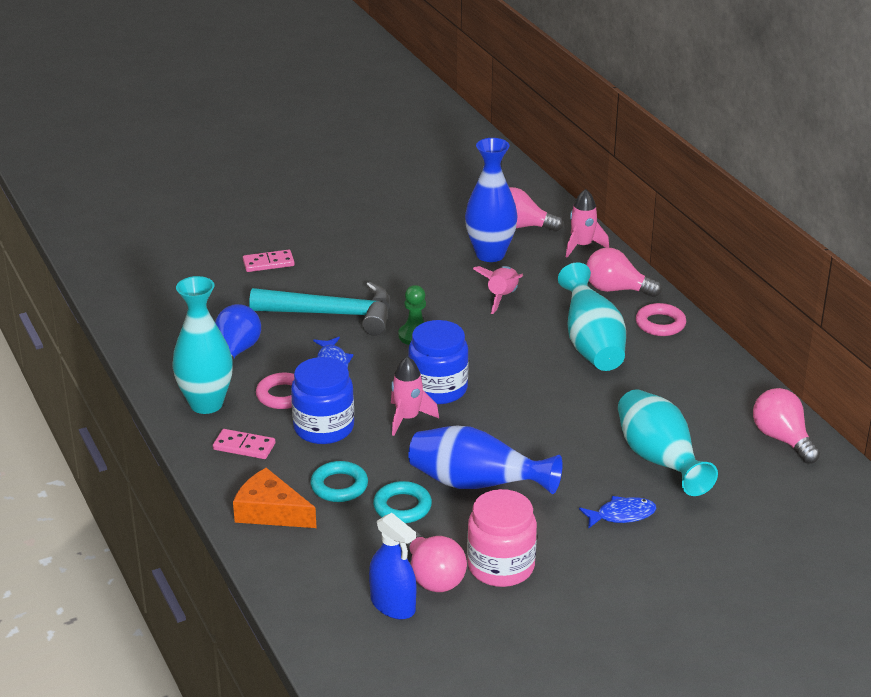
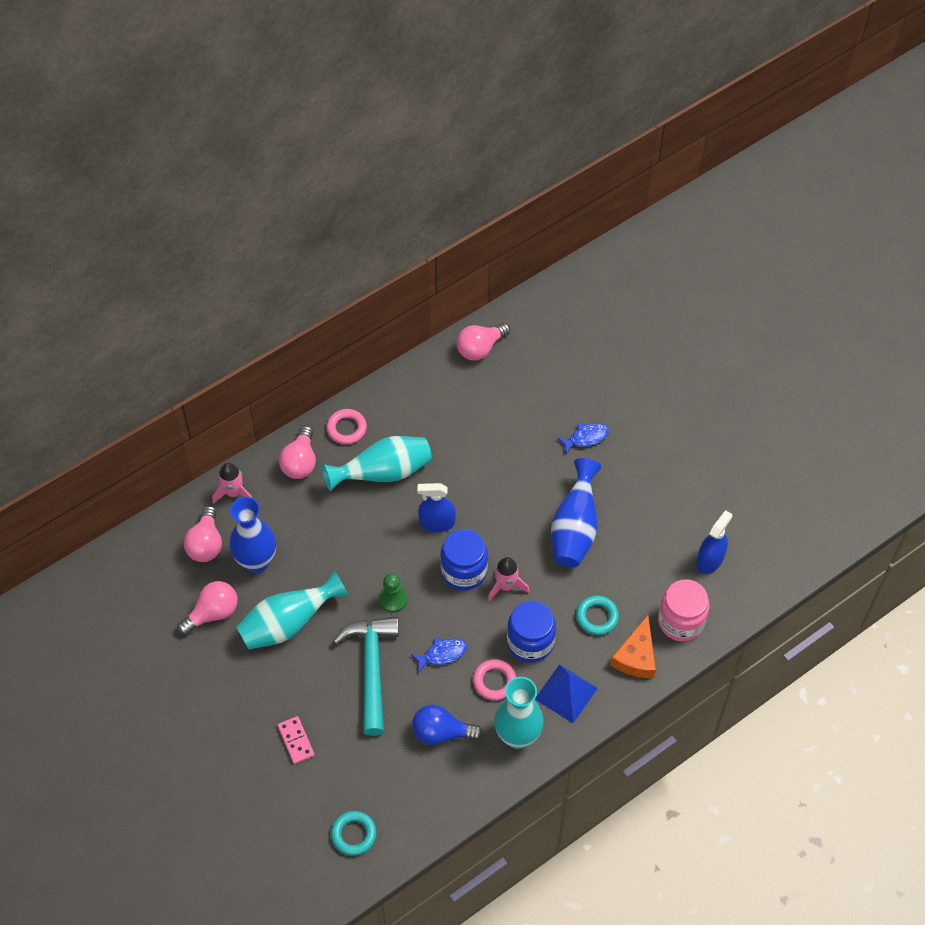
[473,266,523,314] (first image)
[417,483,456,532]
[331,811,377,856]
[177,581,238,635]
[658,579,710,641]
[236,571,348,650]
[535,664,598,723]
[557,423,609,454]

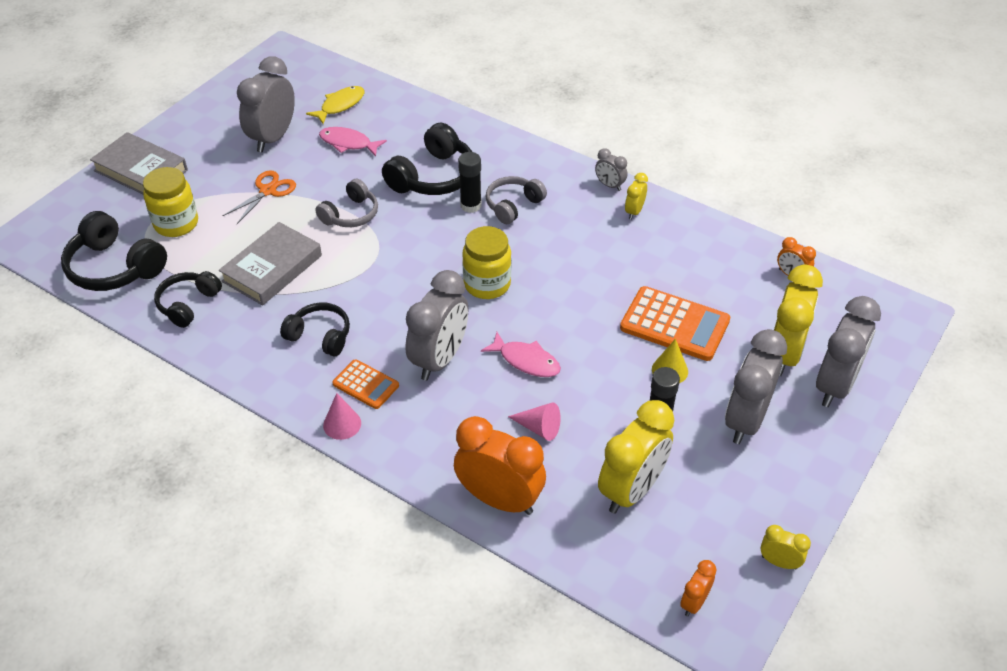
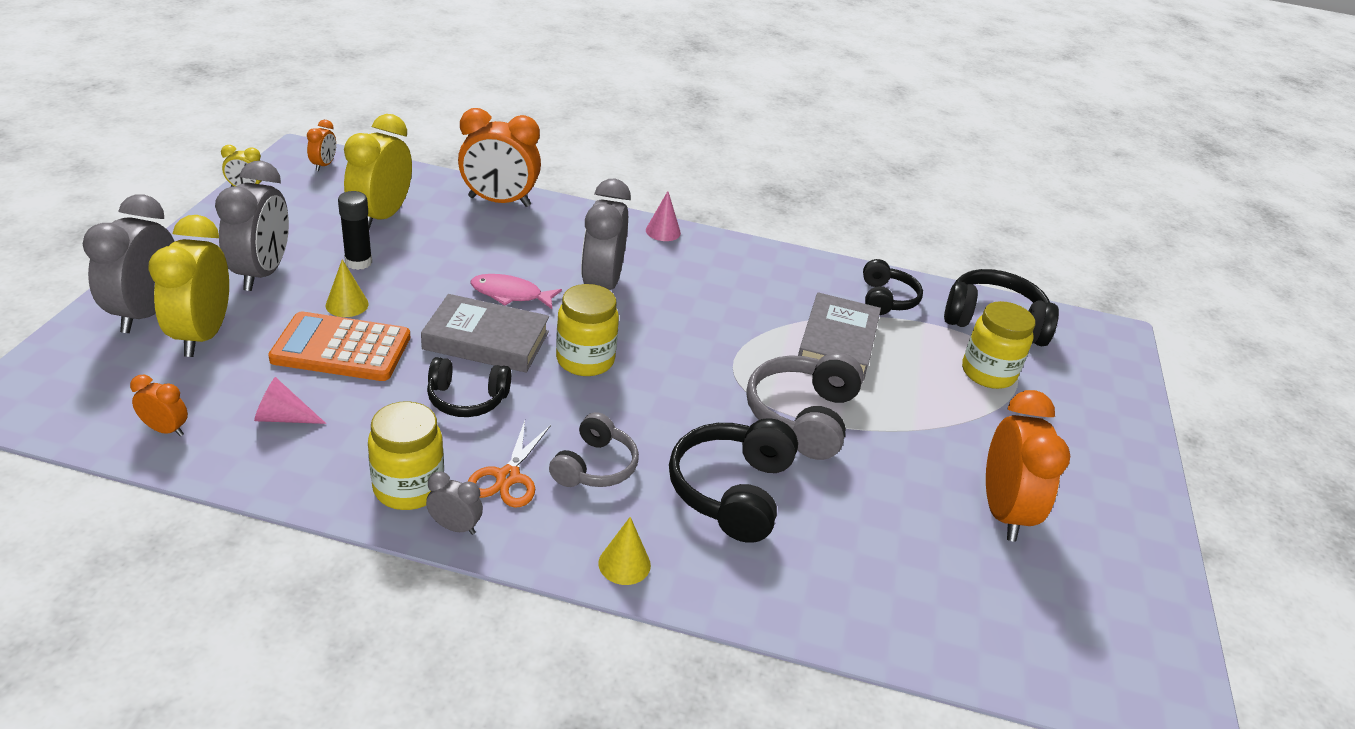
[306,86,364,124] (first image)
[319,127,387,156] (first image)
[332,359,399,409] (first image)
[458,152,481,213] (first image)
[599,517,651,585]
[421,294,549,373]
[467,421,551,508]
[427,357,511,417]
[254,377,326,424]
[368,401,444,510]
[986,390,1070,542]
[746,352,864,460]

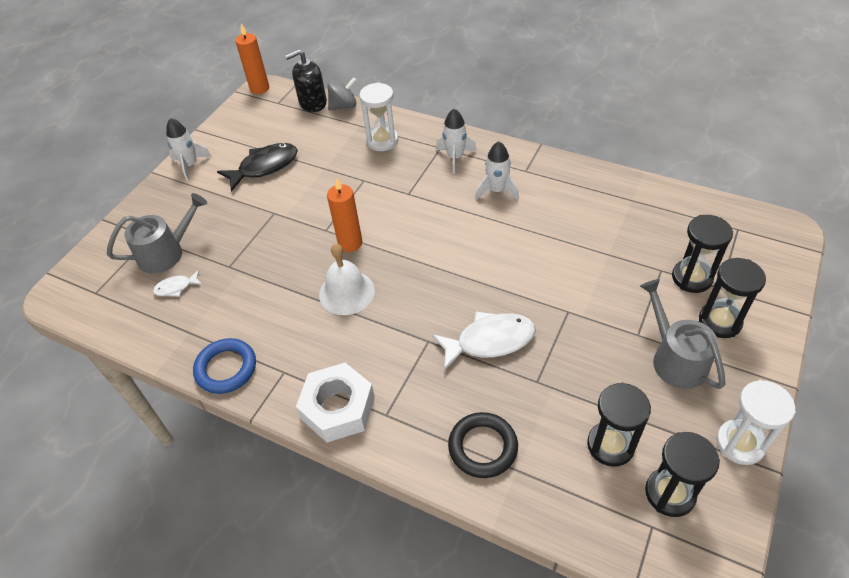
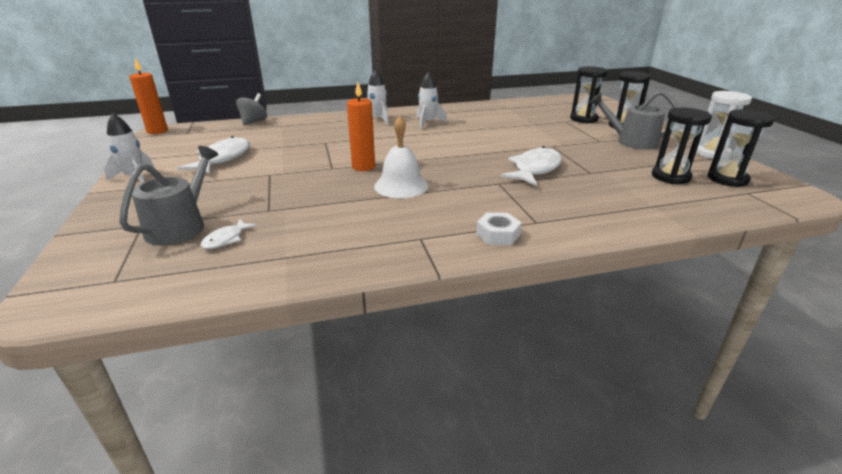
[193,338,256,394] (first image)
[285,49,327,112] (first image)
[359,82,398,151] (first image)
[448,412,518,478] (first image)
[178,136,250,174]
[476,213,522,245]

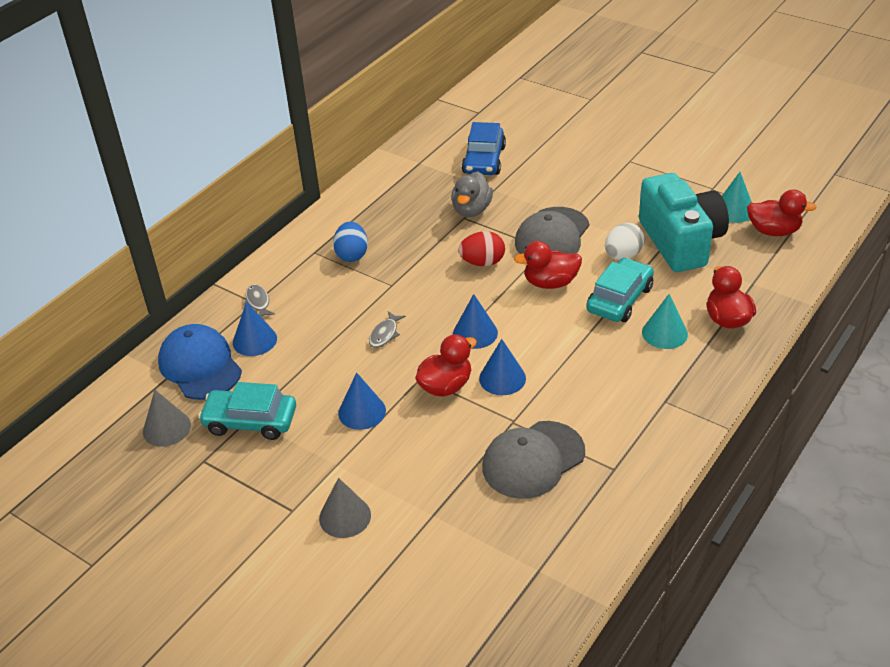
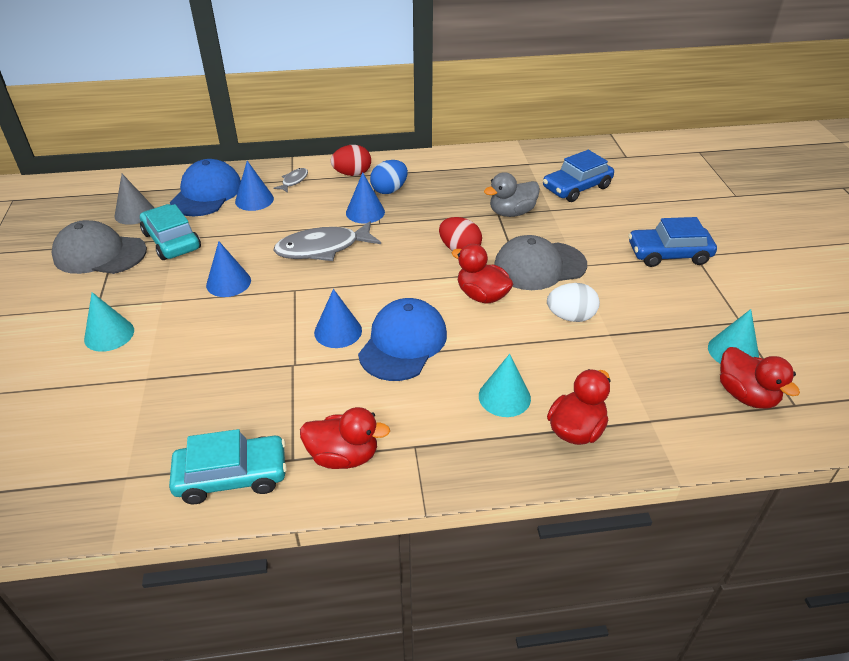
[639,173,729,272] (first image)
[331,145,371,176]
[358,298,447,381]
[628,217,717,267]
[300,407,390,469]
[346,172,385,224]
[52,220,147,274]
[169,429,287,504]
[84,292,134,352]
[273,221,381,261]

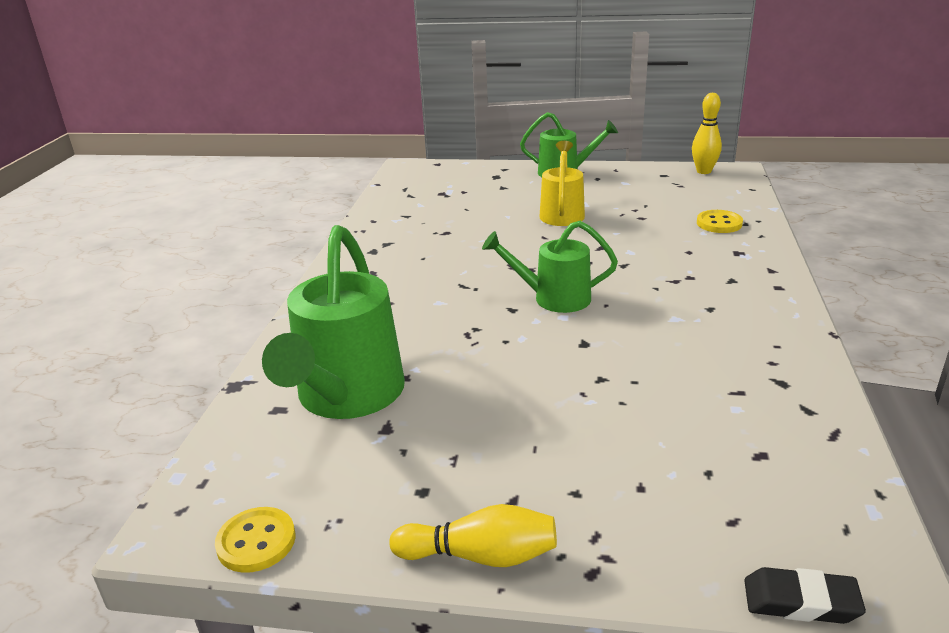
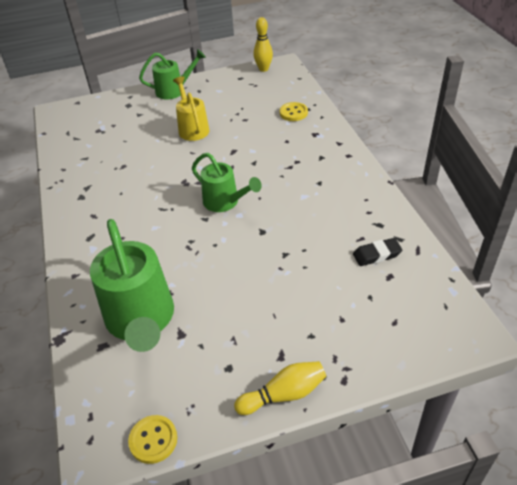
[353,238,402,266]
[192,153,262,212]

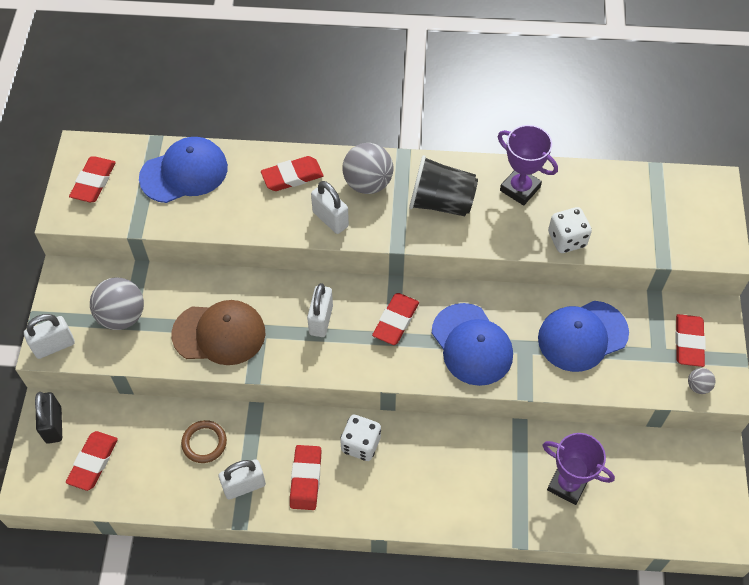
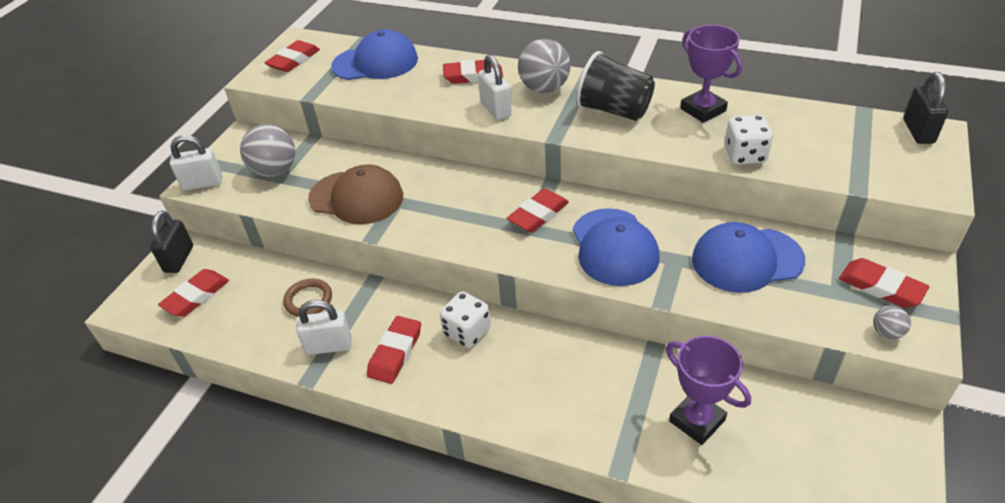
[307,283,333,337] (first image)
[904,72,948,144]
[839,258,930,308]

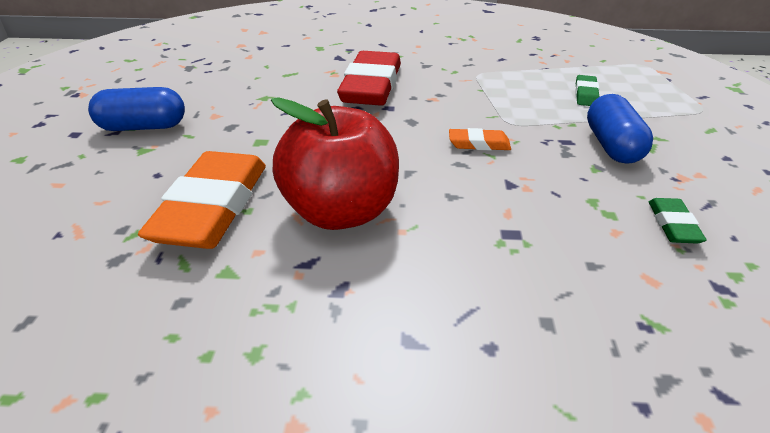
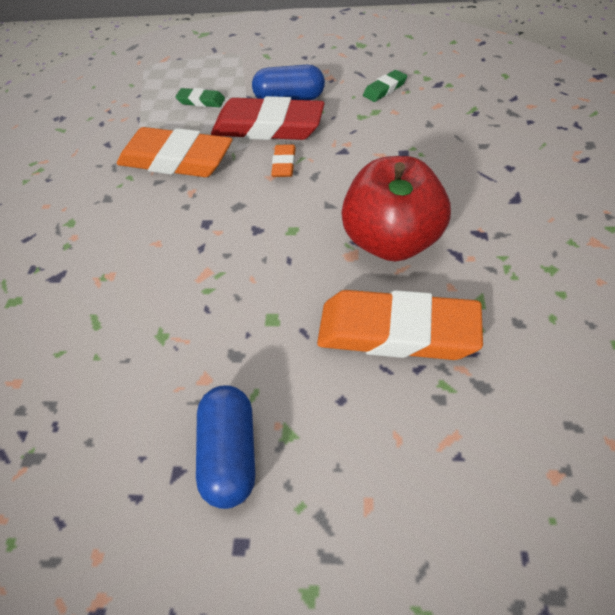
[117,127,233,177]
[211,96,325,140]
[363,70,407,102]

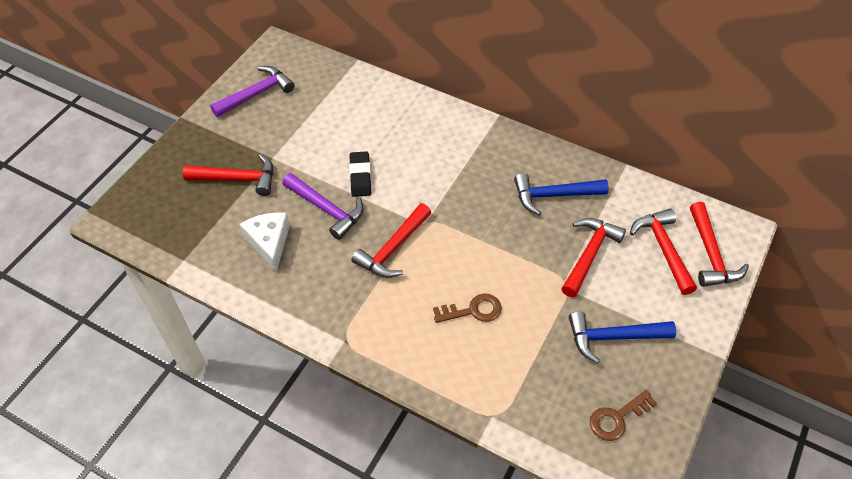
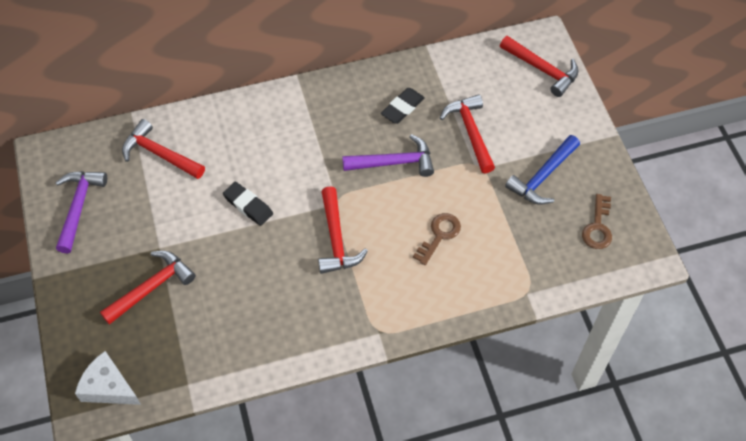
[75,351,141,405]
[342,134,434,177]
[122,119,205,179]
[381,88,425,124]

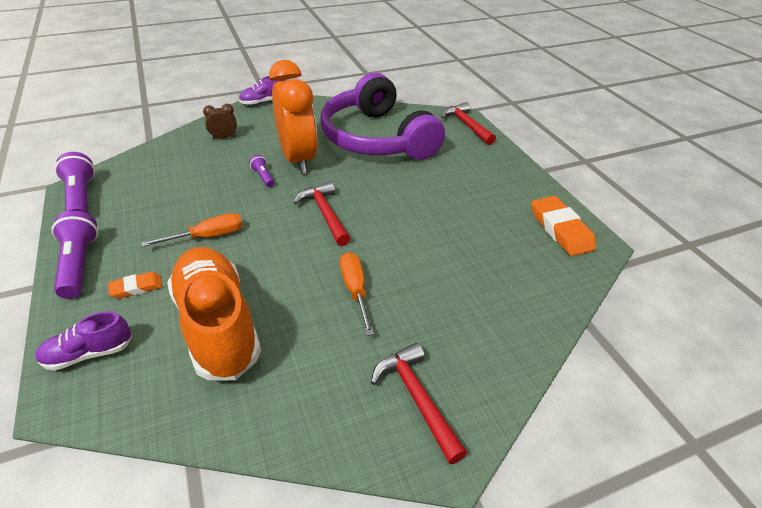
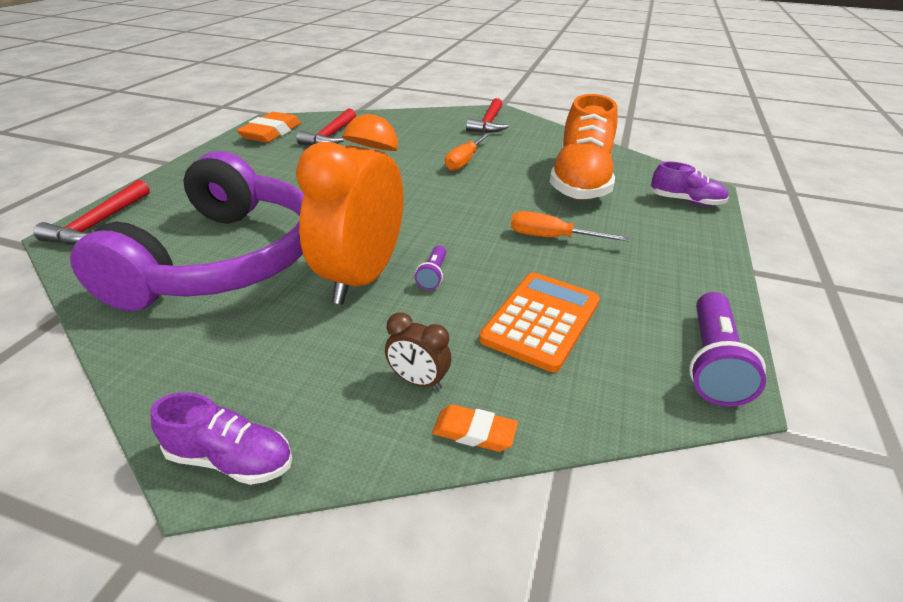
[51,211,98,299] (first image)
[479,273,600,372]
[432,404,518,452]
[296,108,356,145]

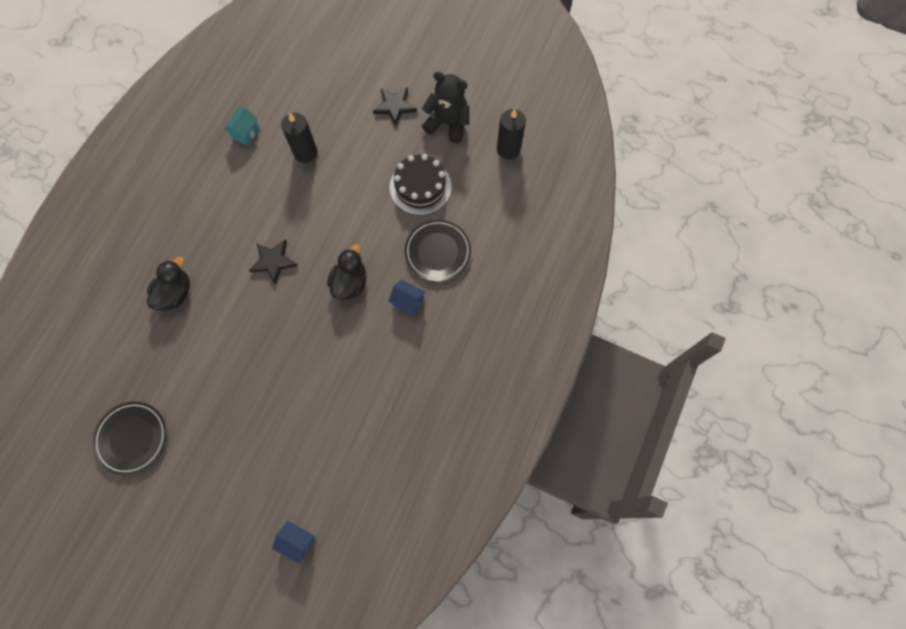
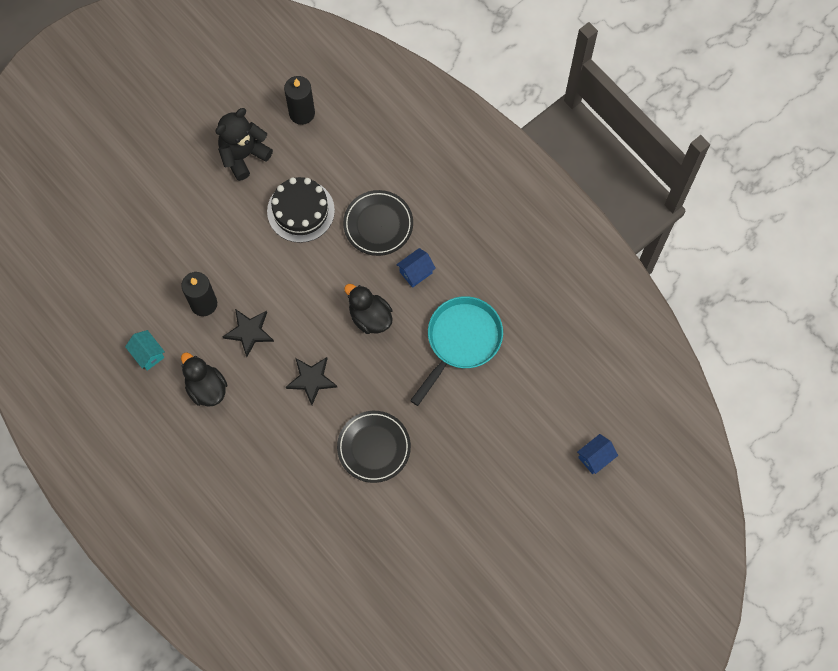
[410,296,503,406]
[337,411,411,483]
[181,352,227,407]
[223,309,274,357]

